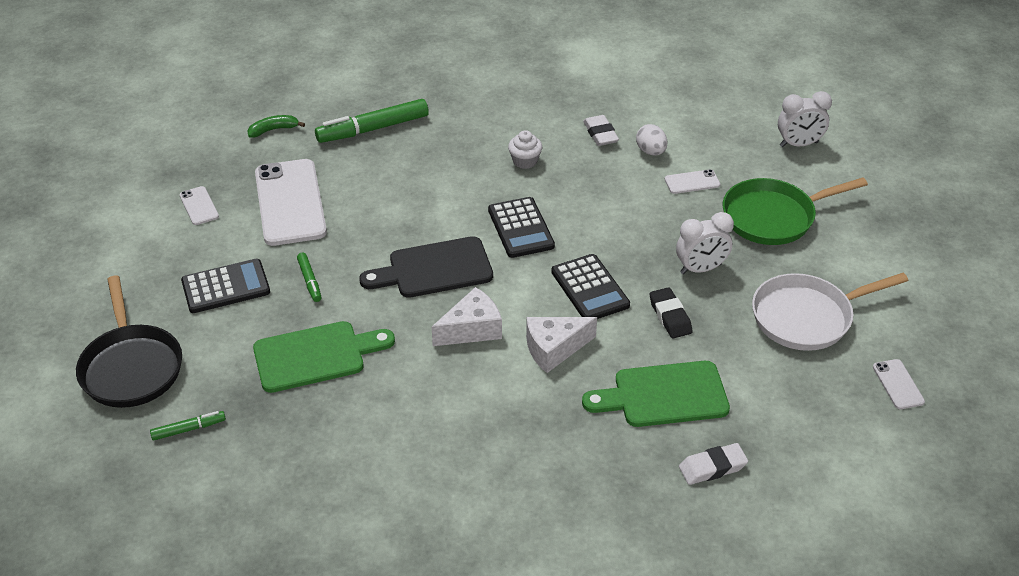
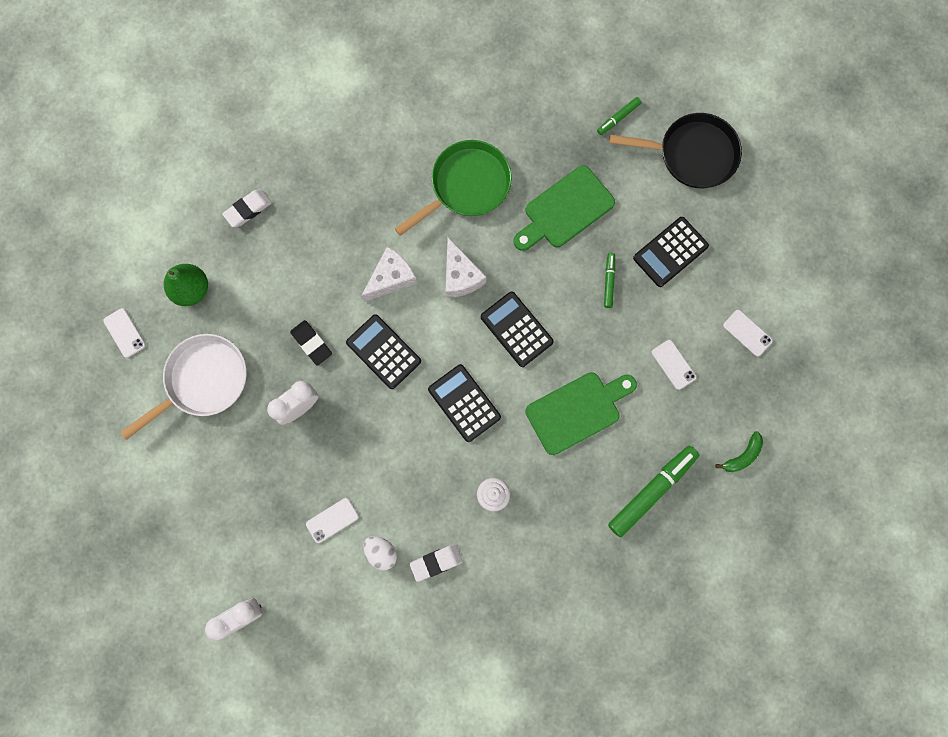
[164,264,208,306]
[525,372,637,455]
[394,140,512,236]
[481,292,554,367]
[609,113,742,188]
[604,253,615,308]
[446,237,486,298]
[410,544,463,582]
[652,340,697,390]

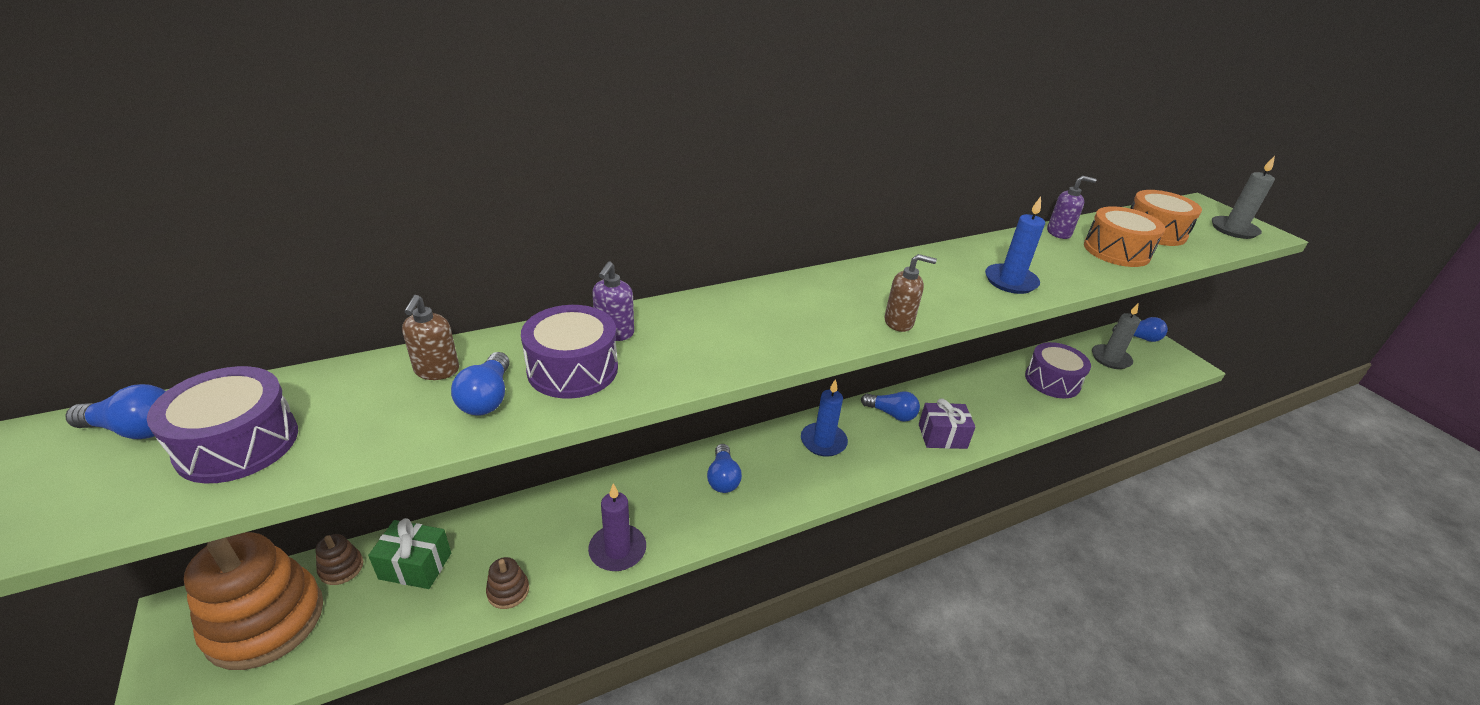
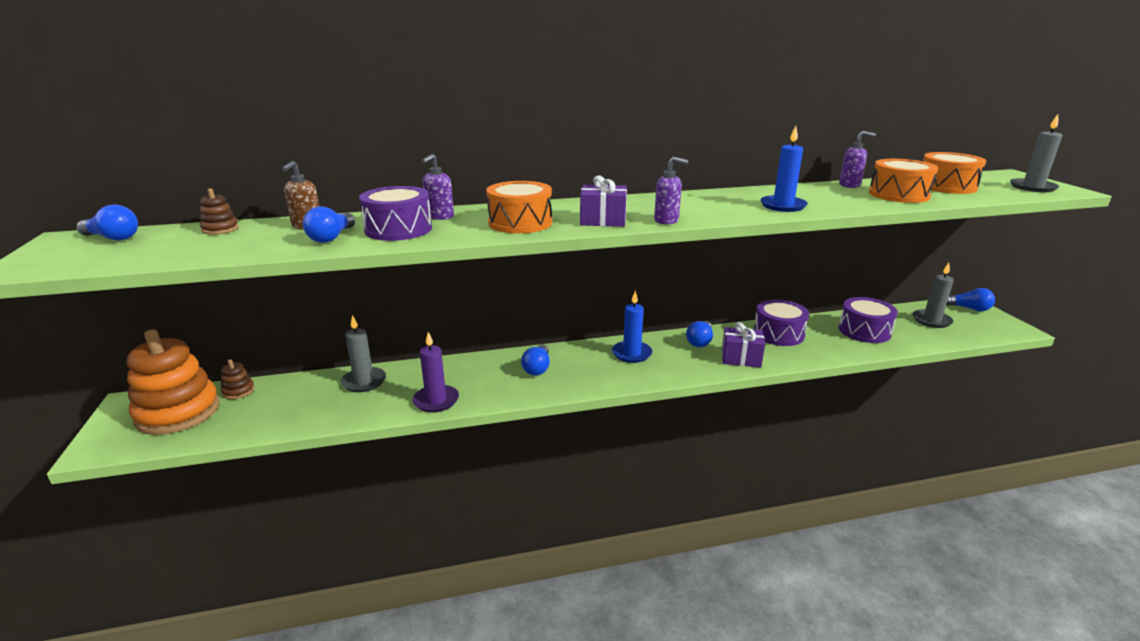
[368,518,451,589] (first image)
[341,315,386,392]
[486,181,552,234]
[580,176,627,227]
[754,299,809,346]
[200,188,239,235]
[654,157,688,224]
[686,321,713,347]

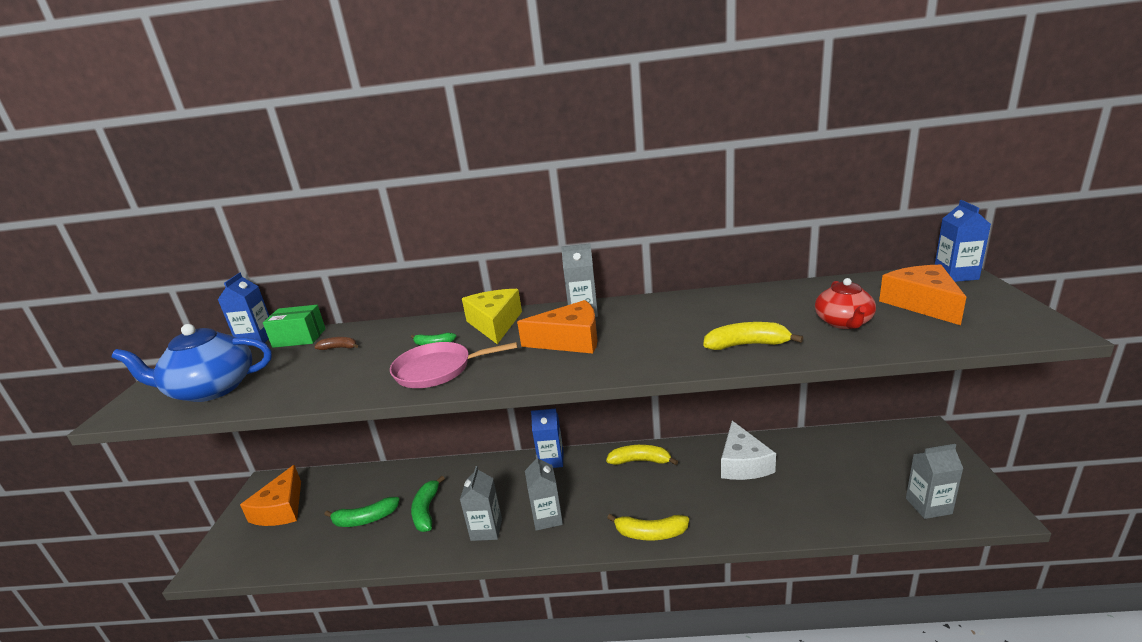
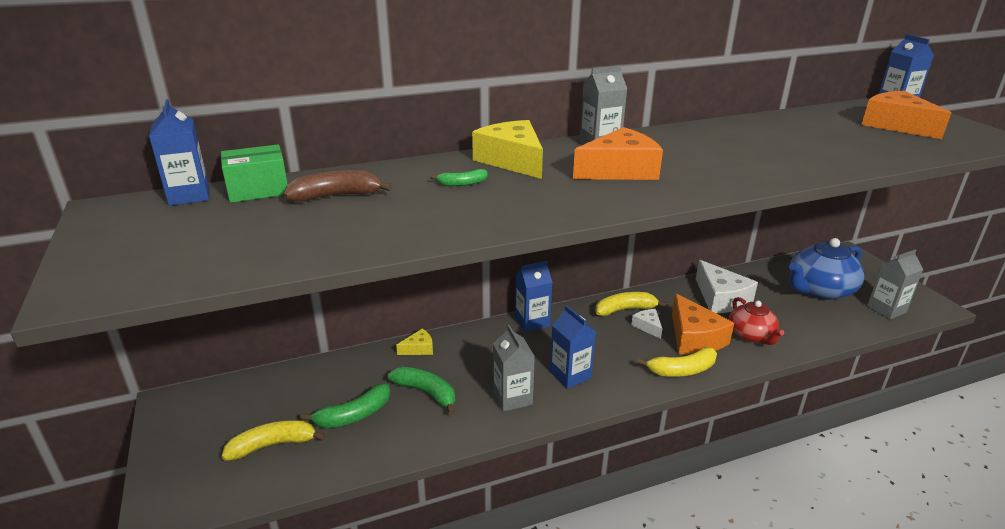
[390,342,518,388] (first image)
[396,329,433,355]
[631,309,662,339]
[789,238,865,300]
[672,293,734,355]
[221,420,326,461]
[729,297,784,345]
[550,305,596,389]
[388,367,455,415]
[283,170,393,202]

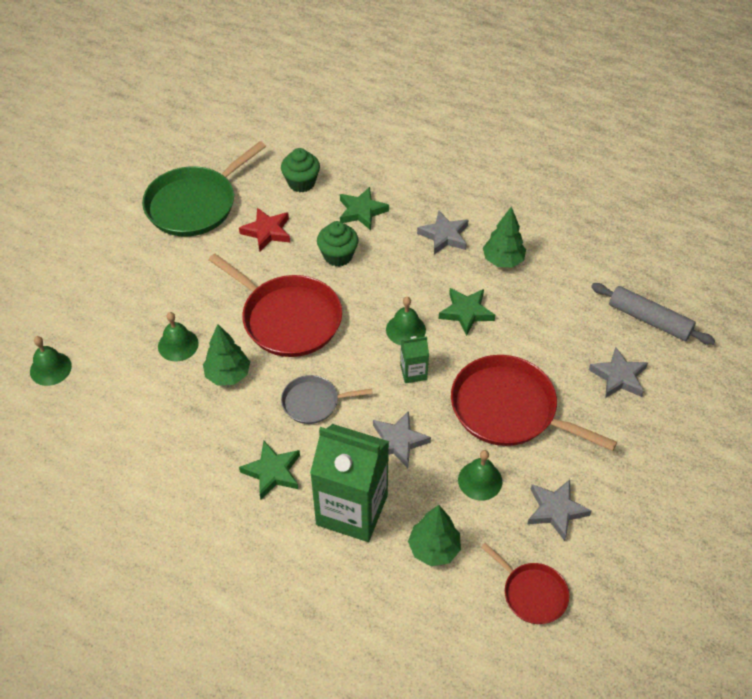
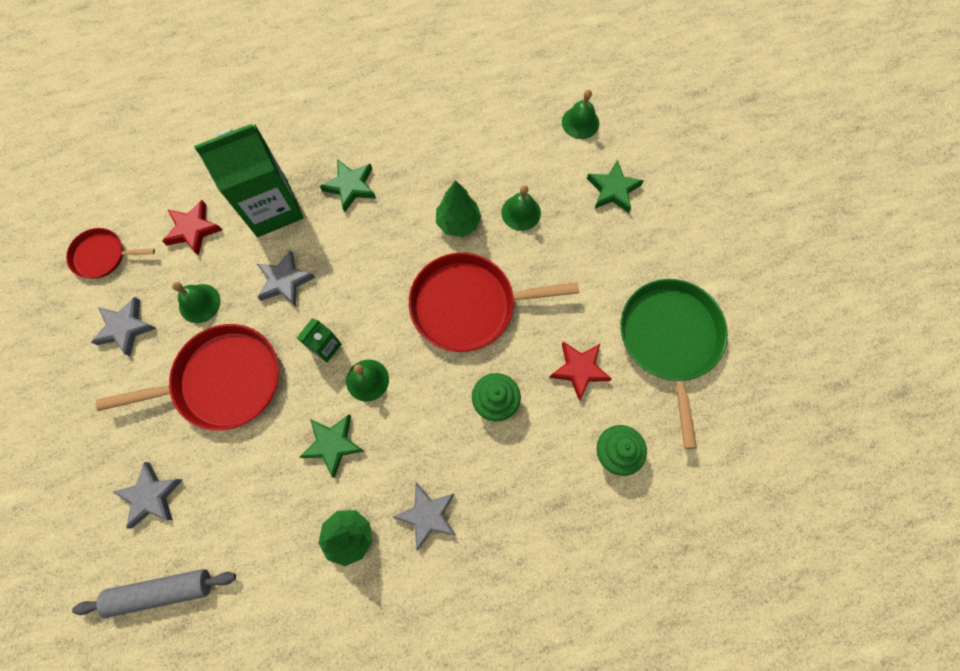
[281,375,373,424] (first image)
[587,160,644,213]
[162,200,223,256]

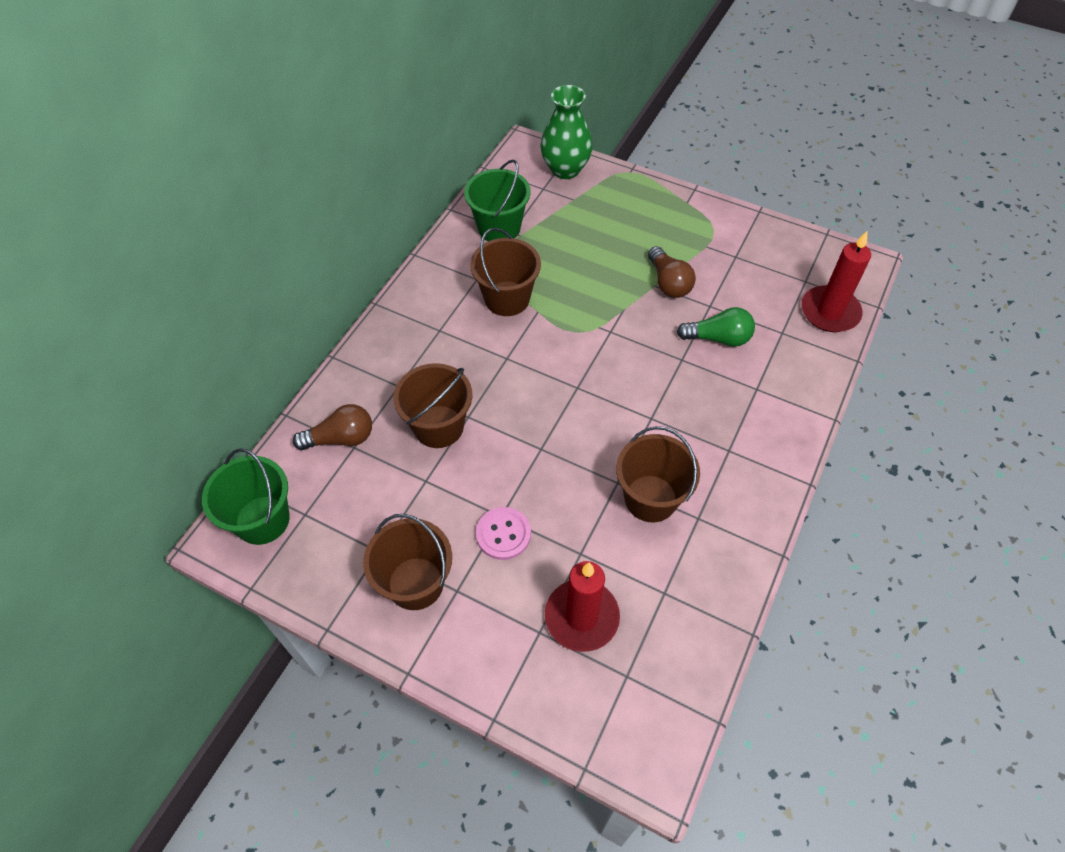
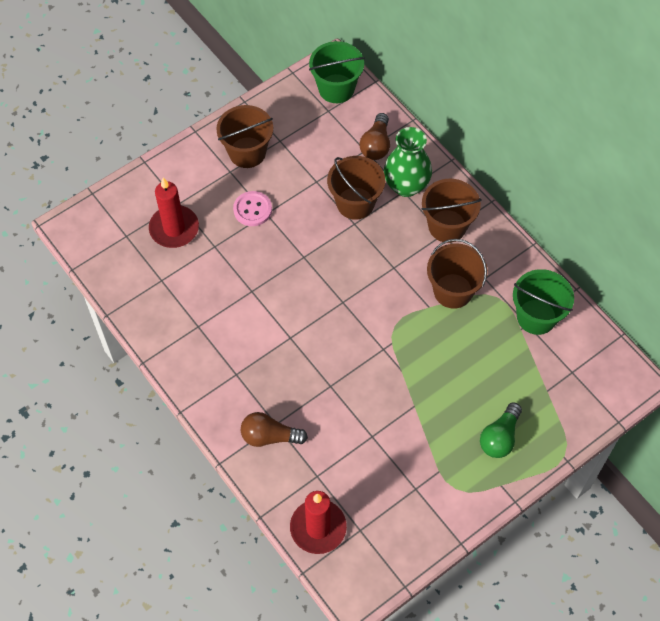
[384,127,432,197]
[421,179,482,243]
[241,412,308,447]
[480,402,522,458]

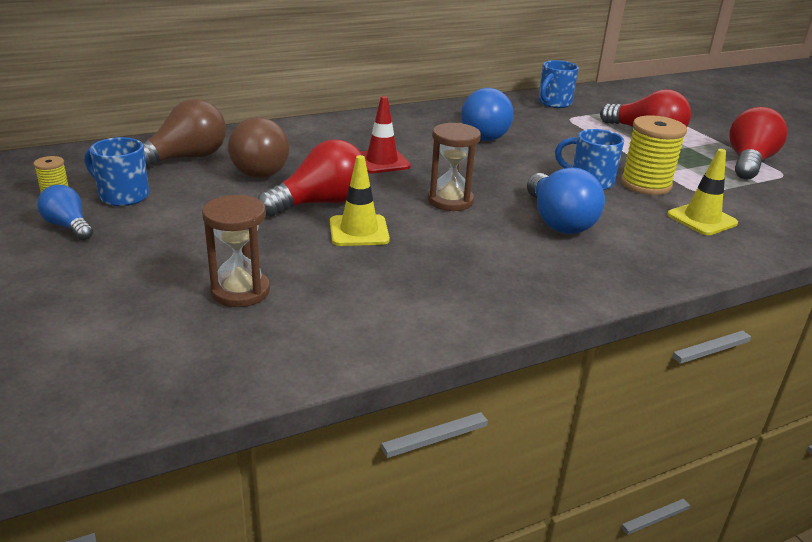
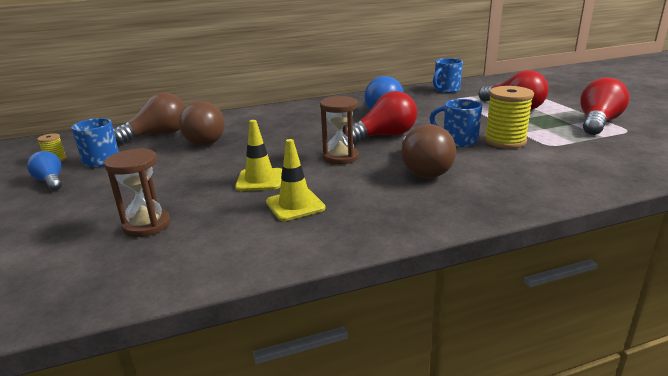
[360,96,411,173] (first image)
[347,91,417,144]
[266,139,325,221]
[401,124,456,178]

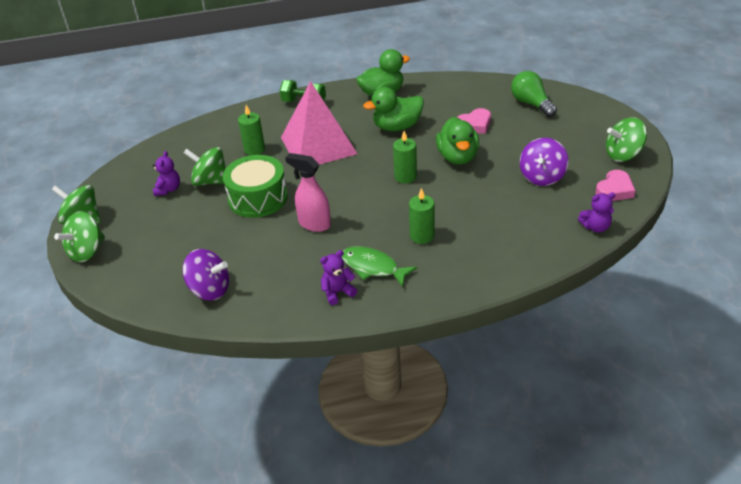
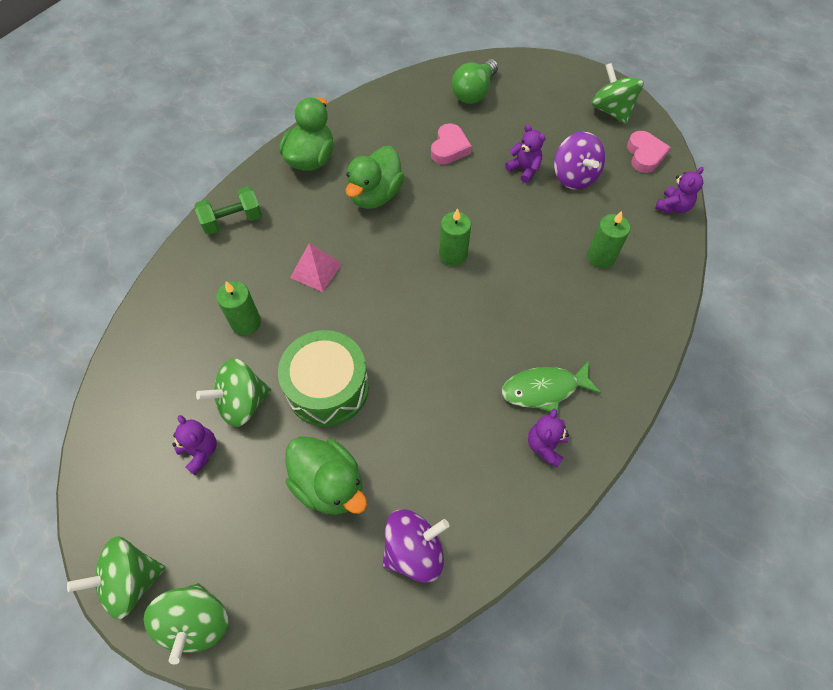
[285,153,331,232] (first image)
[505,124,546,183]
[587,211,630,268]
[286,436,367,515]
[452,59,498,104]
[591,63,644,124]
[290,243,342,292]

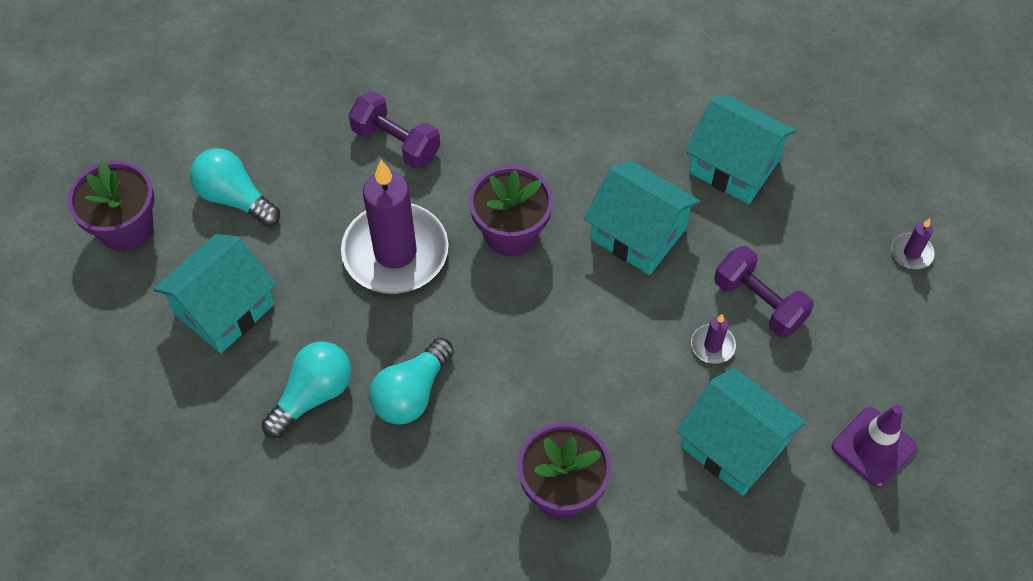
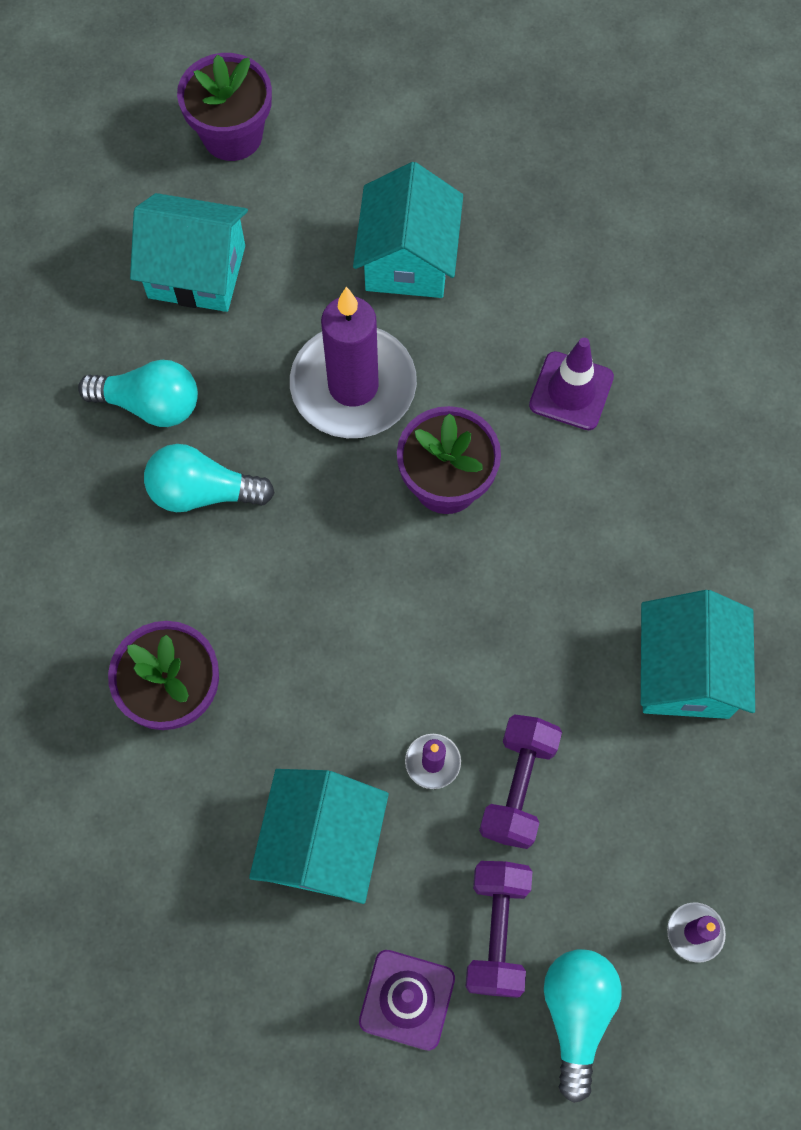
[529,338,614,430]
[544,949,622,1103]
[465,861,533,998]
[353,162,463,298]

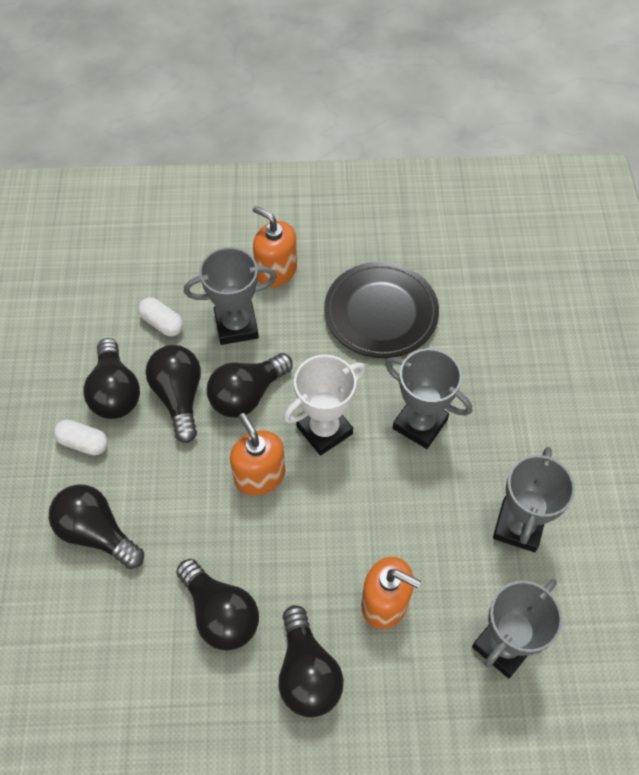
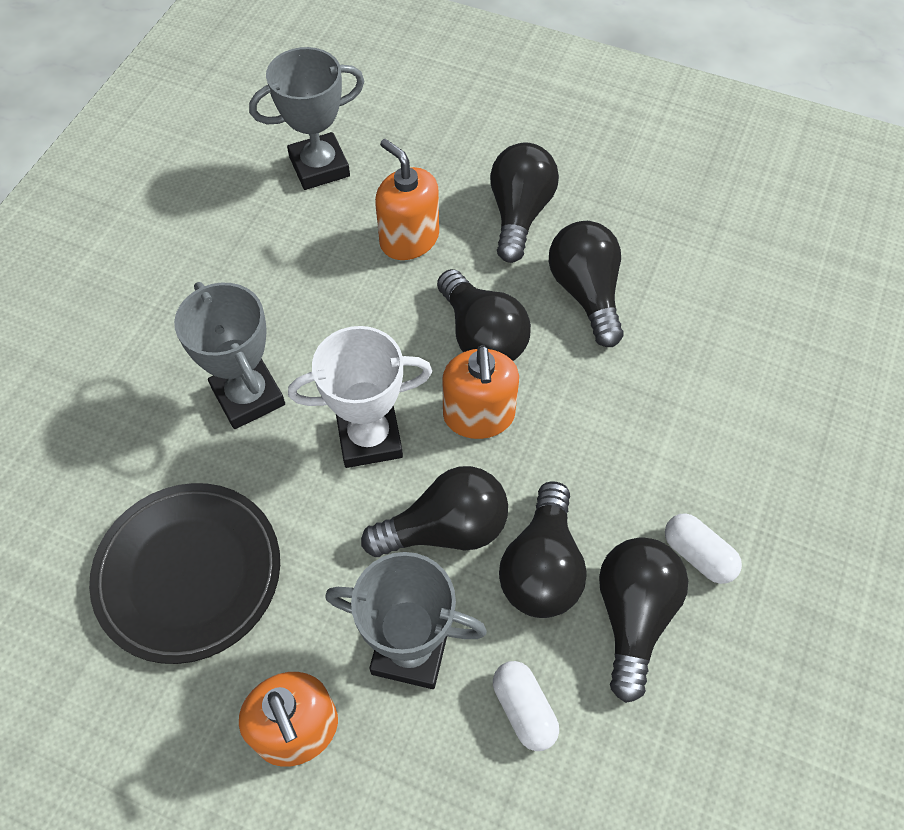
[493,447,575,552] (first image)
[437,269,531,361]

